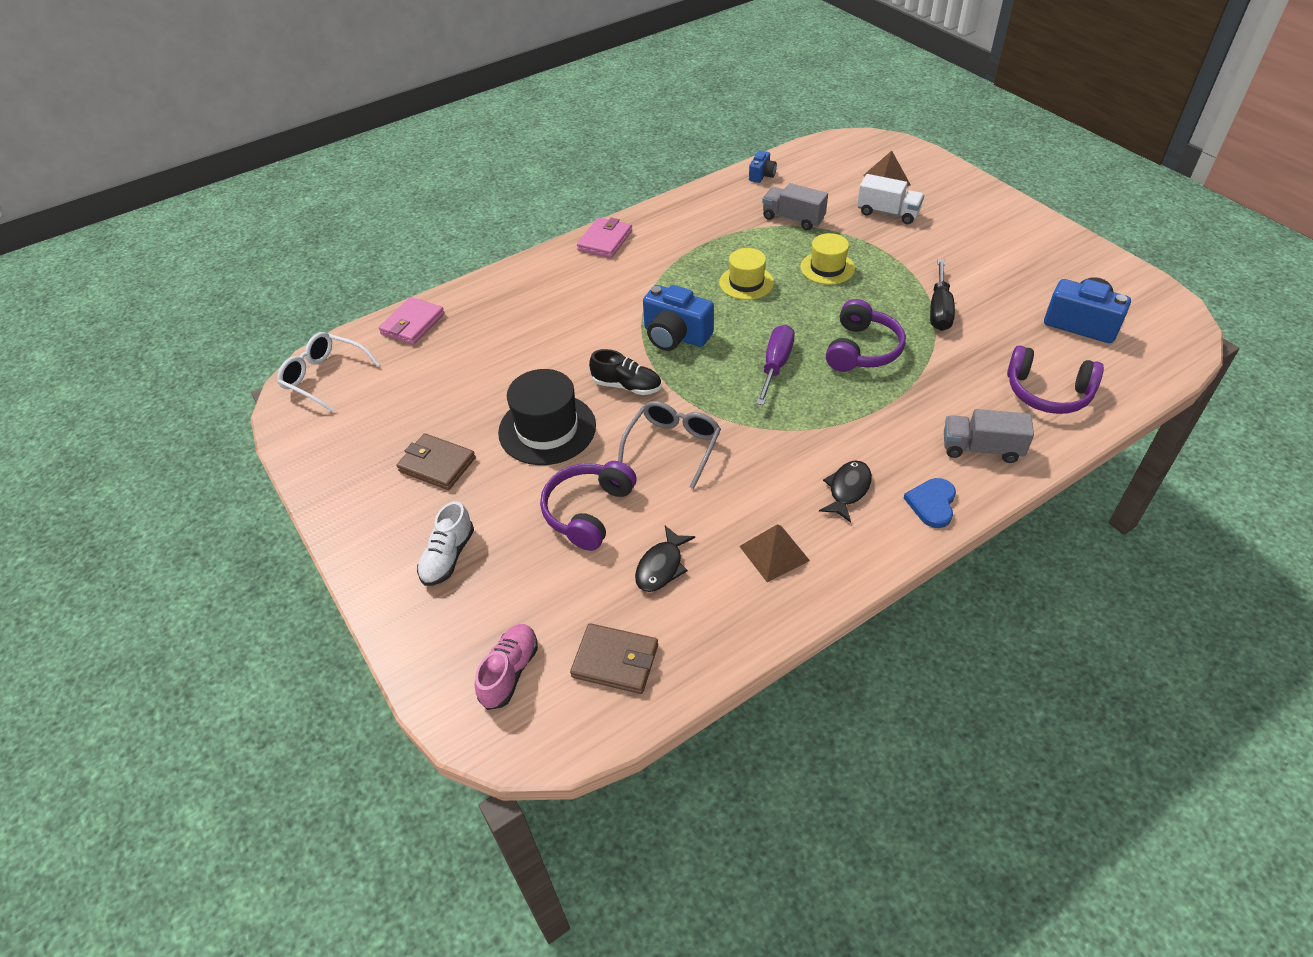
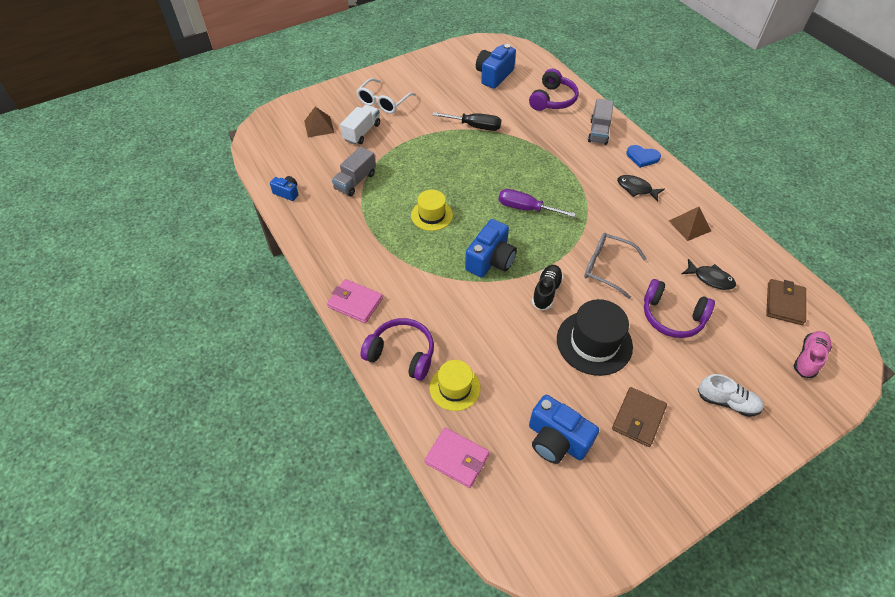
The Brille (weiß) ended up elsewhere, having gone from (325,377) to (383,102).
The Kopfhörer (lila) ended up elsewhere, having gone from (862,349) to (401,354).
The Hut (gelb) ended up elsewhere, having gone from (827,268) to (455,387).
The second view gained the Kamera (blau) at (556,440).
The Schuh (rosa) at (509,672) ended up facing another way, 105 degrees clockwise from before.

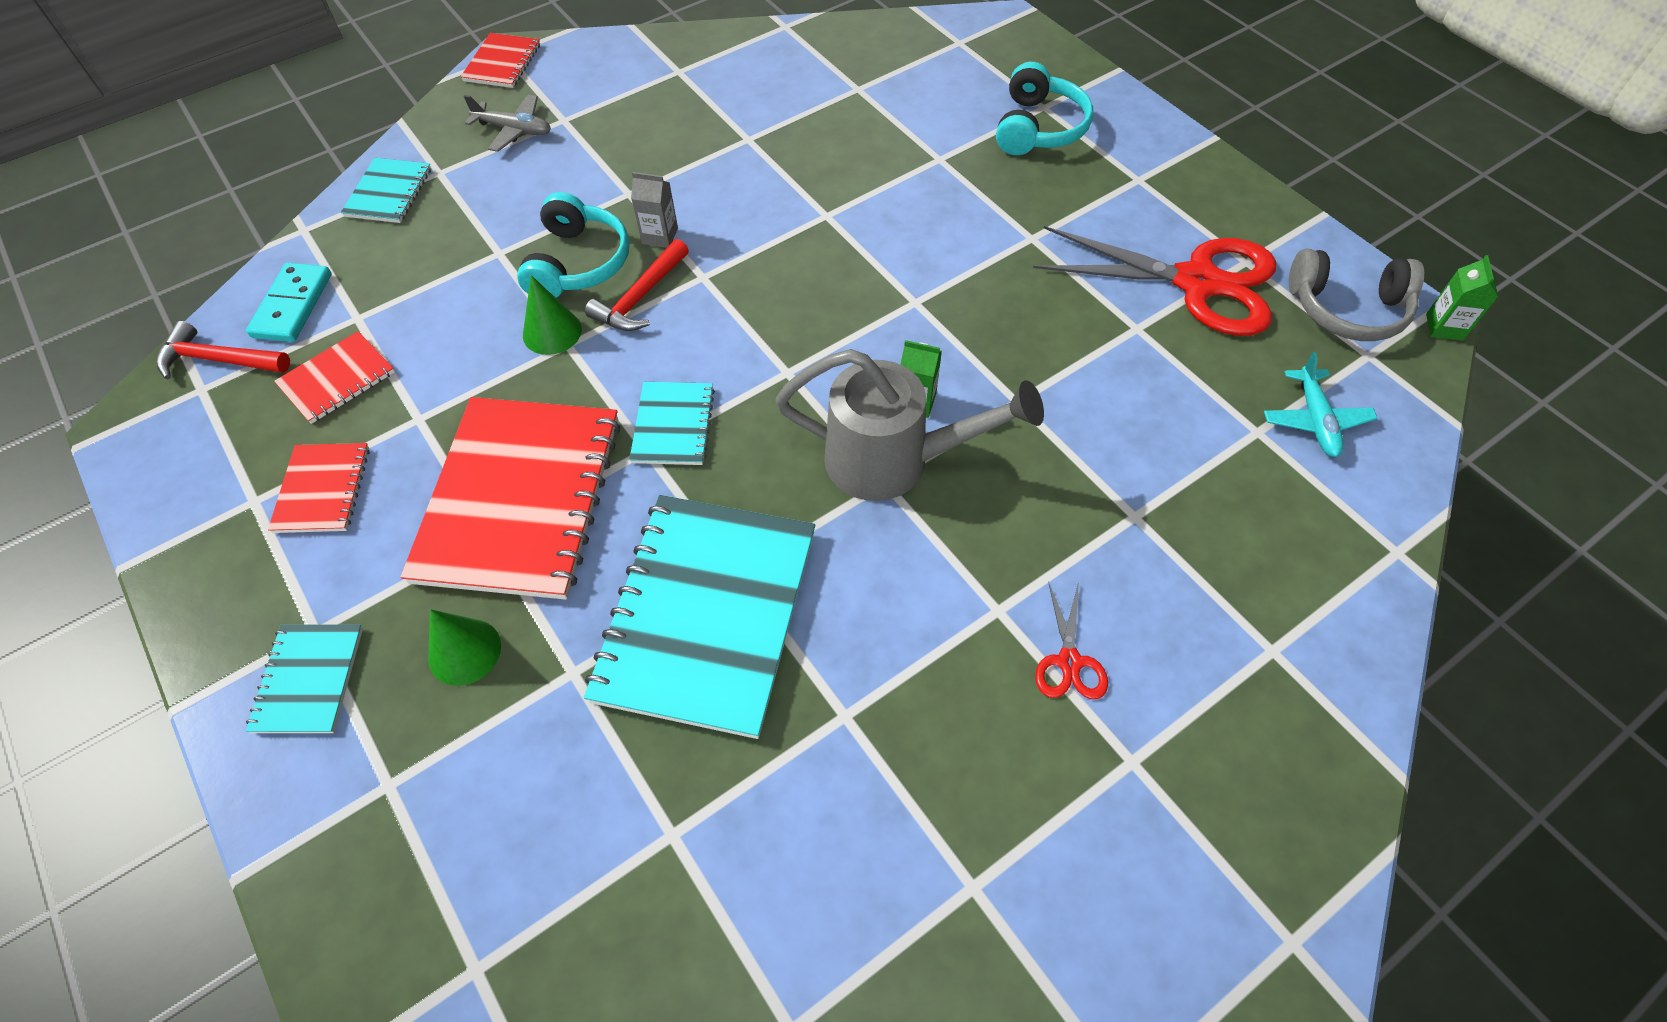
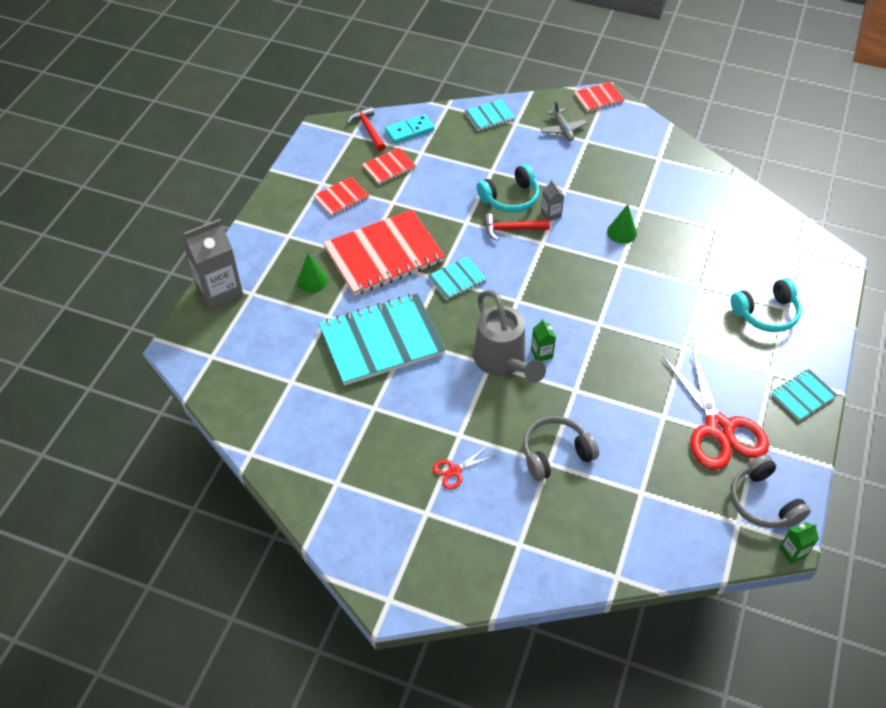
The second view gained the Getränkekarton (grau) at (220,292).
The Notizbuch (rot) at (337,379) ended up facing another way, 45 degrees counterclockwise from before.
The second view gained the Kopfhörer (grau) at (555,453).
The Kegel (grün) ended up elsewhere, having gone from (552,332) to (621,232).
The Notizbuch (türkis) ended up elsewhere, having gone from (308,679) to (803,396).
The second view lost the Flugzeug (türkis) at (1315,420).

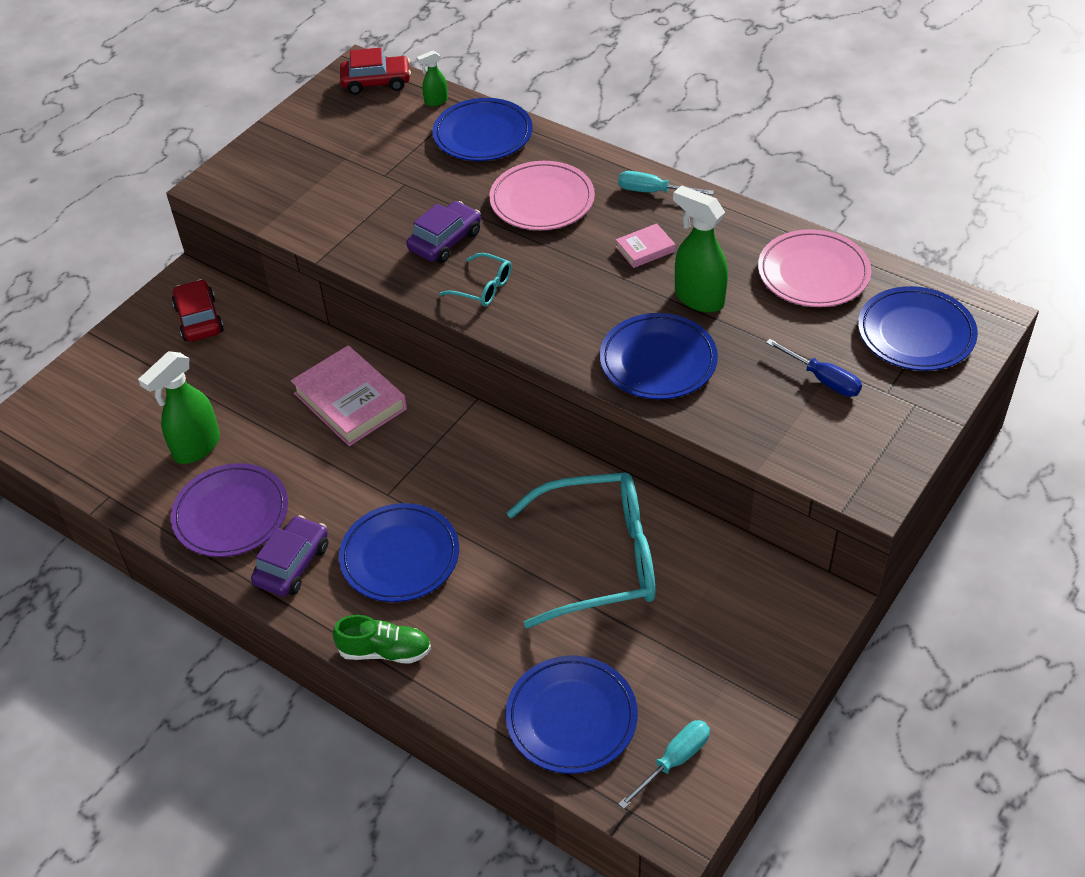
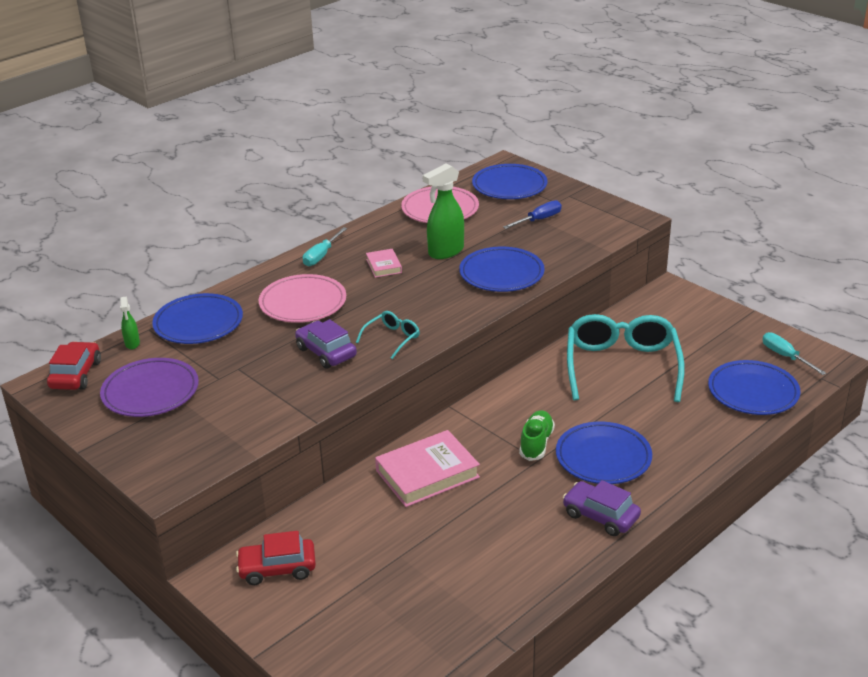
The Teller (lila) ended up elsewhere, having gone from (231,514) to (150,392).
The Schuh (grün) ended up elsewhere, having gone from (385,651) to (536,443).
The second view lost the Sprühflasche (grün) at (196,447).

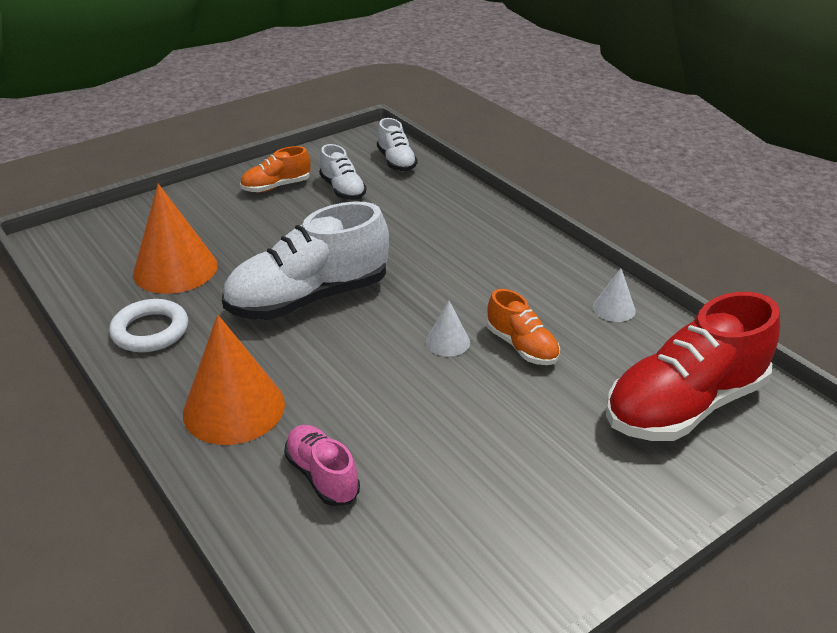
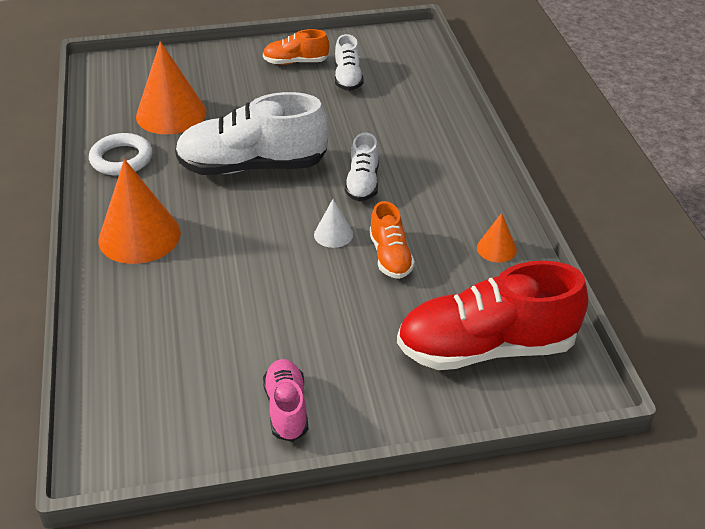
The Schuh (rosa) ended up elsewhere, having gone from (322,476) to (287,408).
The Schuh (weiß) ended up elsewhere, having gone from (396,162) to (362,183).
What was the Kegel (weiß) at (614,308) turned into the Kegel (orange) at (496,249).

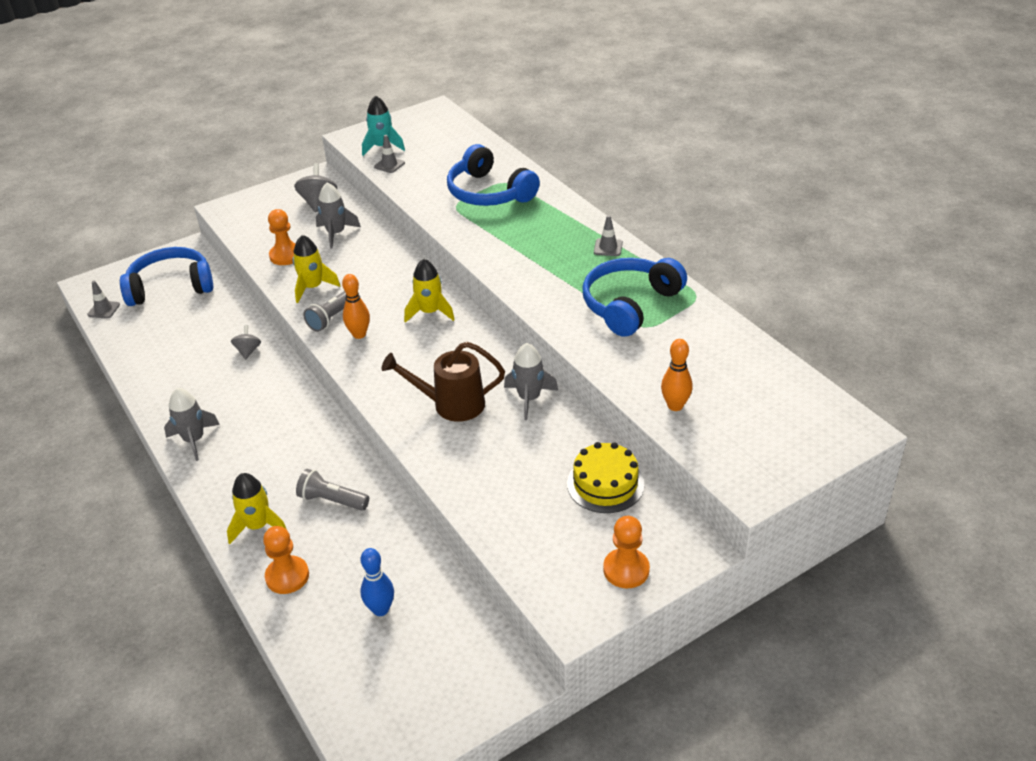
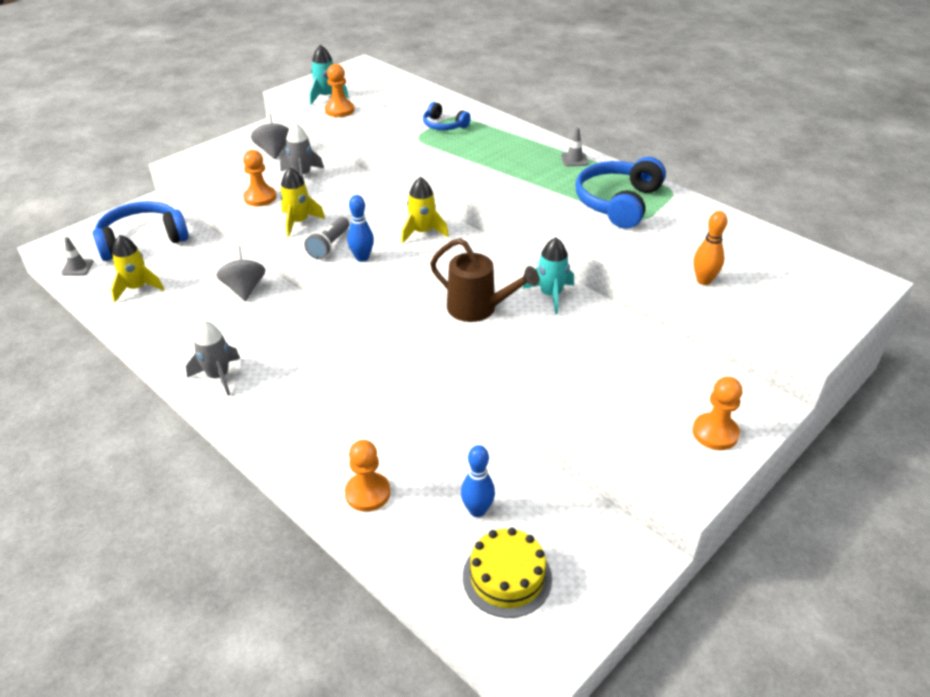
The Rakete (gelb) ended up elsewhere, having gone from (258,526) to (137,288).
The size of the Kreisel (grau) at (248,351) changed by a factor of 1.62.
Where the Leitkegel (grau) stood at (389,165), the Bauer (orange) came to stand at (339,110).
What was the Bowlingkegel (orange) at (359,334) turned into the Bowlingkegel (blau) at (362,258).
The size of the Kopfhörer (blau) at (489,193) changed by a factor of 0.55.
The Gießkanne (braun) at (450,405) ended up facing another way, 135 degrees counterclockwise from before.
The Kuchen (gelb) ended up elsewhere, having gone from (605,484) to (507,577).
What was the Rakete (grau) at (529,398) turned into the Rakete (türkis) at (550,295).
The second view lost the Taschenlampe (grau) at (332,500).

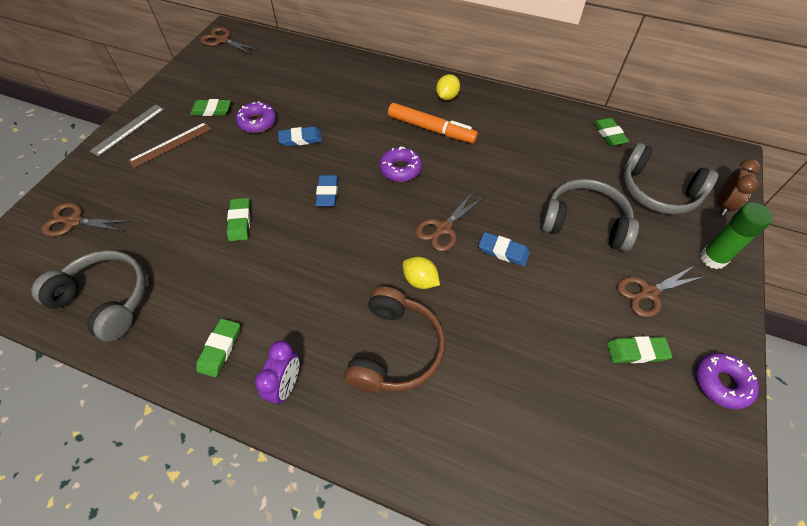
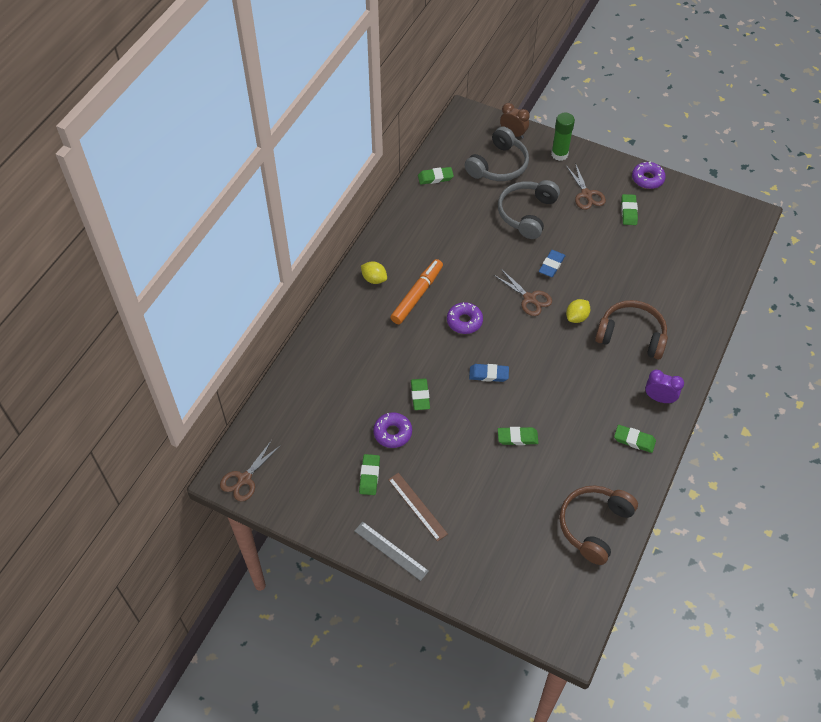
What was the Radiergummi (blau) at (300,139) turned into the Radiergummi (grün) at (420,396).
What was the Kopfhörer (grau) at (105,300) turned into the Kopfhörer (braun) at (594,526).
The second view lost the Schere (braun) at (73,221).

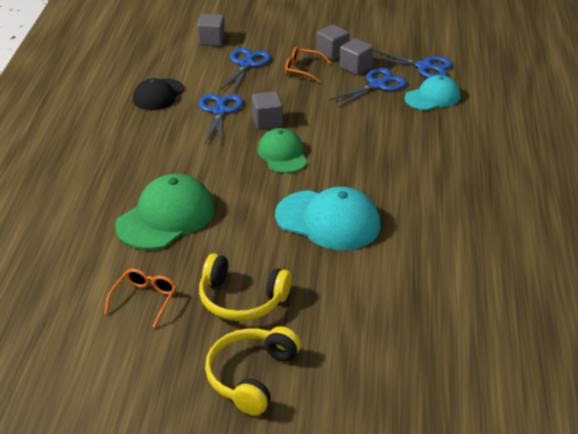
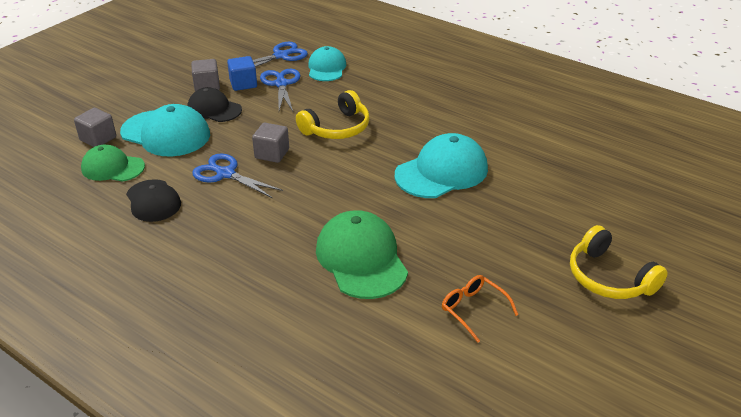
The Kappe (grün) ended up elsewhere, having gone from (282,154) to (112,167).
Where the Schere (blau) stood at (246,64), the Kappe (türkis) came to stand at (166,133).
Where the Brille (orange) stood at (302,70), the Kappe (schwarz) came to stand at (214,109).
What was the Kubus (grau) at (355,67) turned into the Kubus (blau) at (243,84).
The Kopfhörer (gelb) ended up elsewhere, having gone from (241,300) to (337,128).

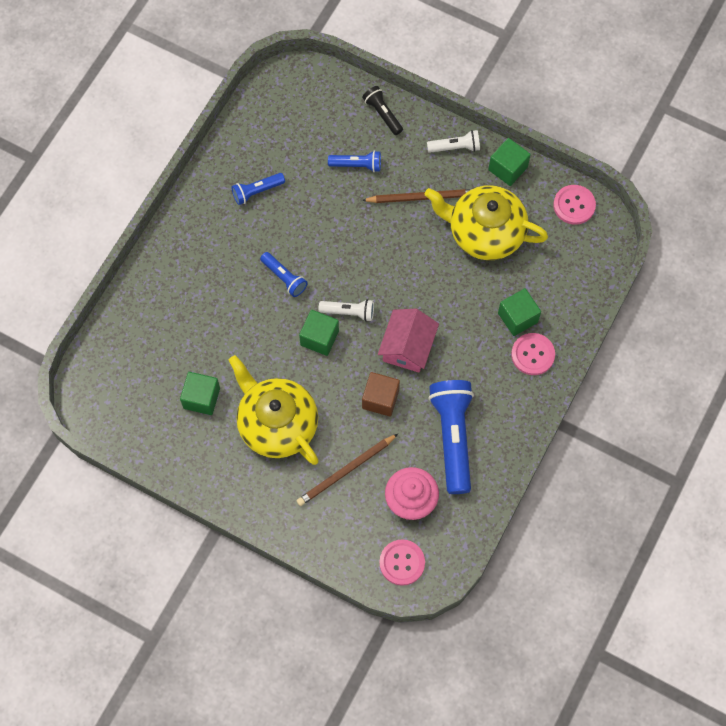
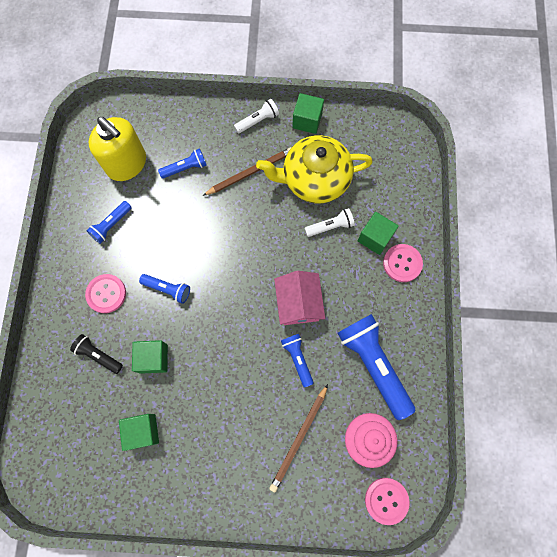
The Taschenlampe (schwarz) ended up elsewhere, having gone from (382,114) to (98,355).
The Knopf (rosa) ended up elsewhere, having gone from (574,205) to (106,294).
The second view gained the Seifenspender (gelb) at (127,164).
The Kubus (grün) ended up elsewhere, having gone from (319,338) to (153,358).
Where the Kubus (braun) stood at (380,399), the Taschenlampe (blau) came to stand at (297,359).
The Taschenlampe (weiß) ended up elsewhere, having gone from (349,312) to (330,226).
The second view lost the Teekanne (gelb) at (277,424).

